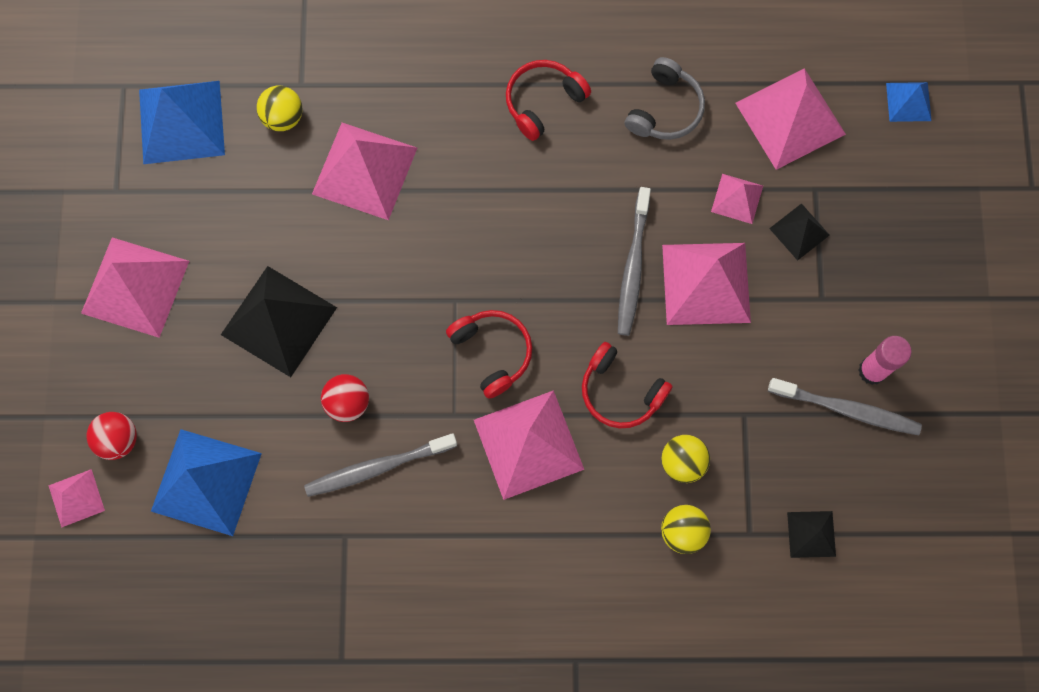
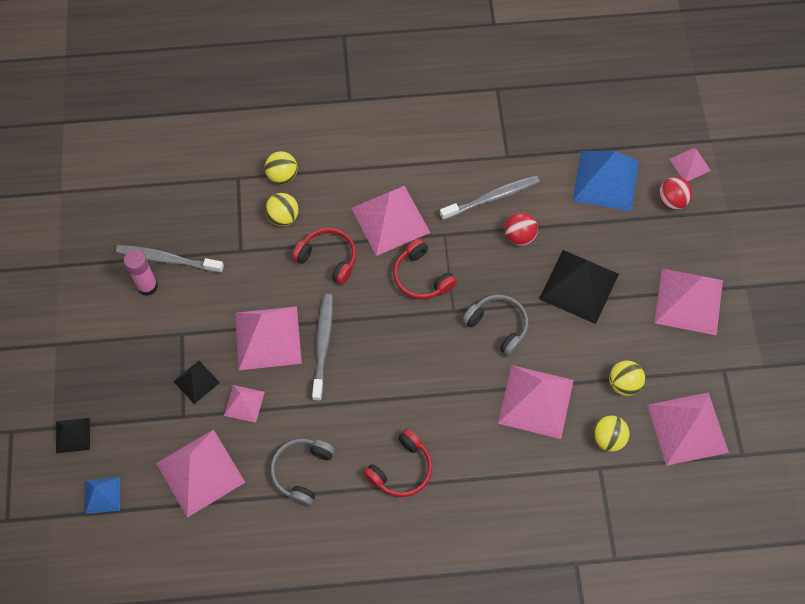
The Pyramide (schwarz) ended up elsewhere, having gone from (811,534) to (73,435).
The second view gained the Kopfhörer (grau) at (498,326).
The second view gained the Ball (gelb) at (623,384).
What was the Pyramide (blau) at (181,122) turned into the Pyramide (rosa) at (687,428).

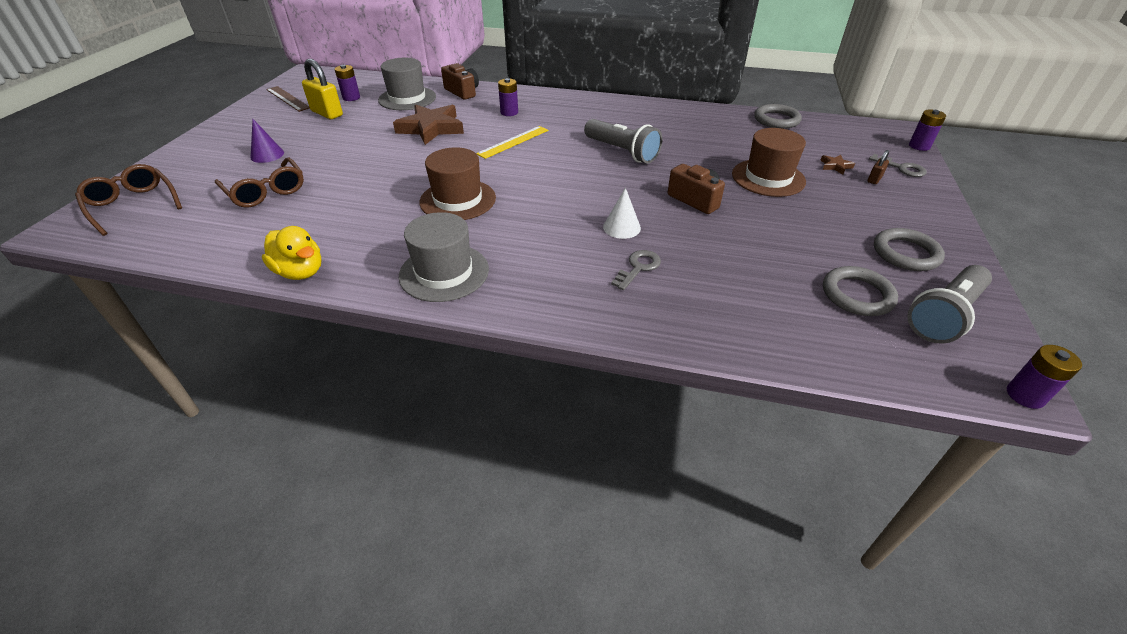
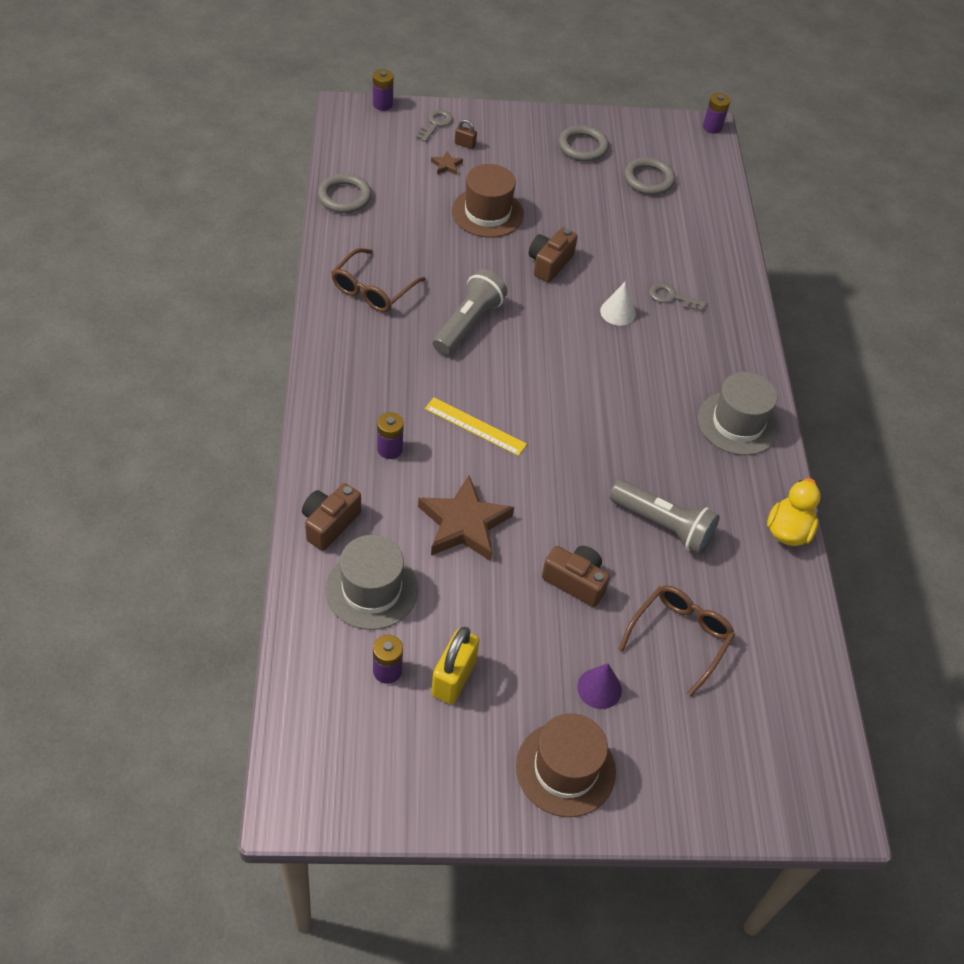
The Brille (braun) ended up elsewhere, having gone from (133,205) to (373,290).
The Hut (braun) ended up elsewhere, having gone from (458,200) to (565,769).
The second view gained the Kamera (braun) at (575,581).
The Taschenlampe (grau) ended up elsewhere, having gone from (944,316) to (663,525).
The second view lost the Lineal (braun) at (288,98).

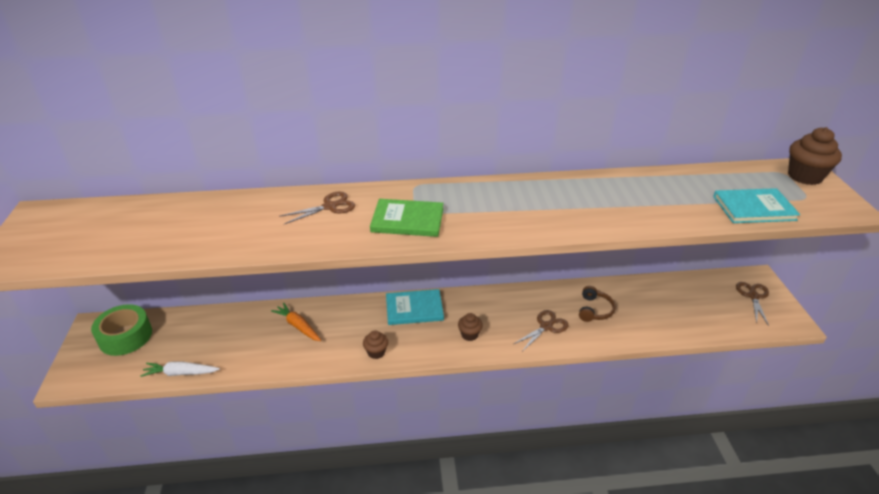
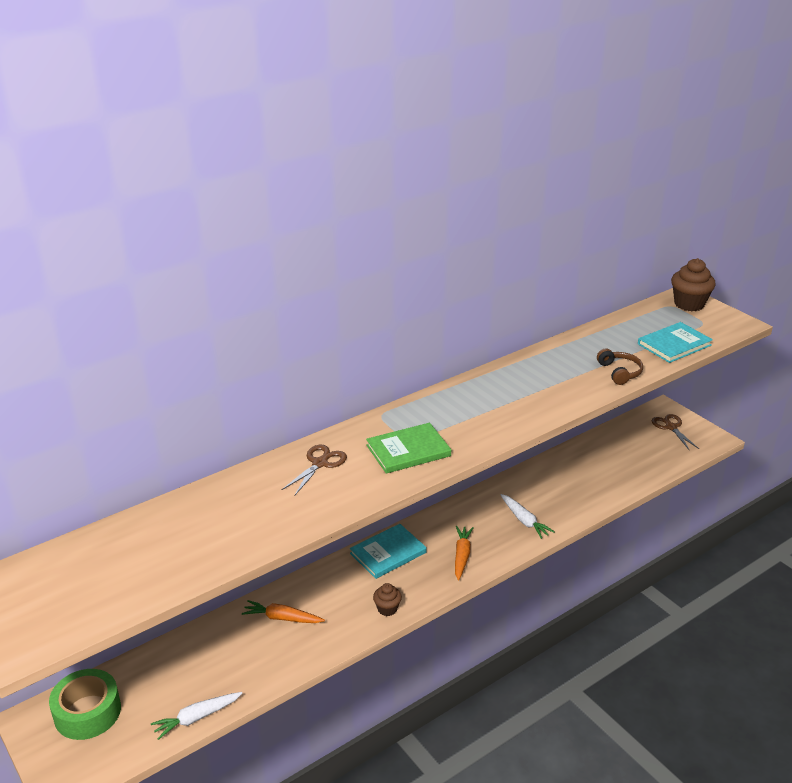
Where the Muffin (braun) stood at (469,335), the Karotte (orange) came to stand at (462,556).
Where the Schere (braun) stood at (546,326), the Karotte (weiß) came to stand at (524,520).
The Kopfhörer (braun) ended up elsewhere, having gone from (594,310) to (619,372).

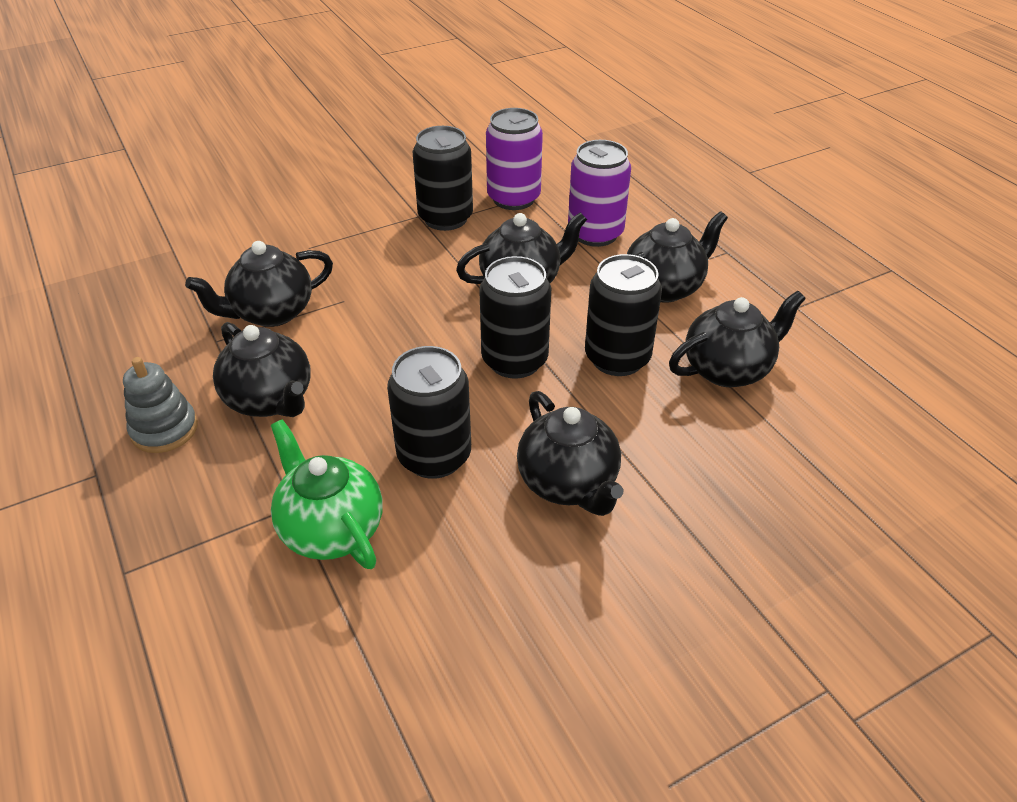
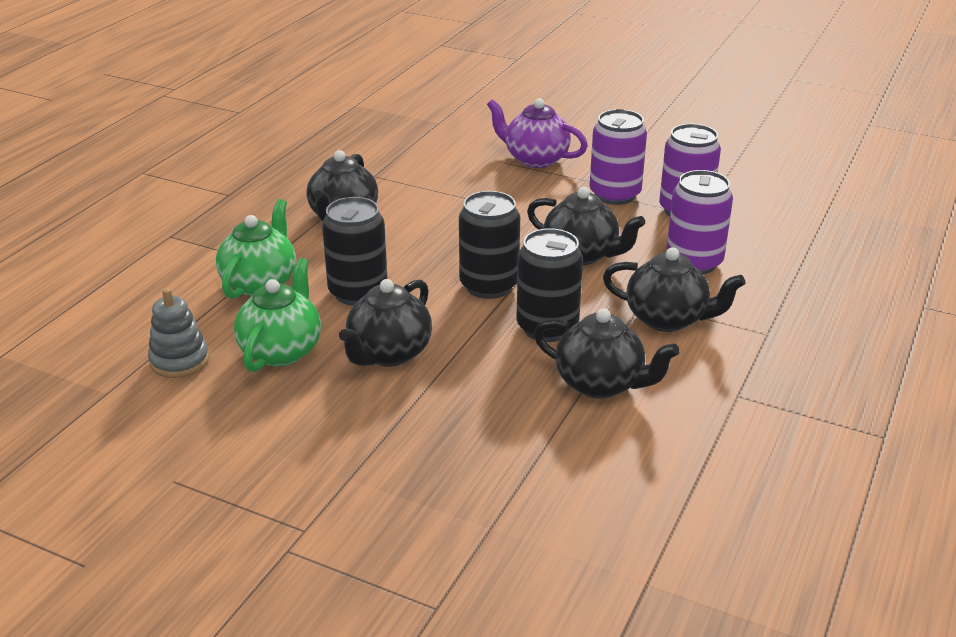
The Stapelspielzeug (grau) ended up elsewhere, having gone from (164,429) to (179,361).
The second view gained the Teekanne (grün) at (282,350).
The second view gained the Teekanne (lila) at (535,159).
What was the Dose (schwarz) at (445,218) turned into the Dose (lila) at (615,195).
The second view lost the Teekanne (schwarz) at (271,313).

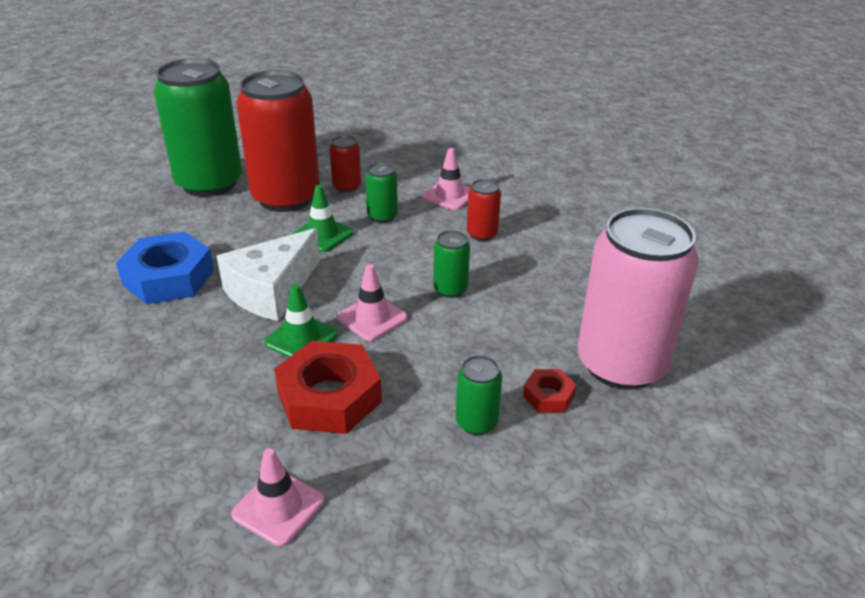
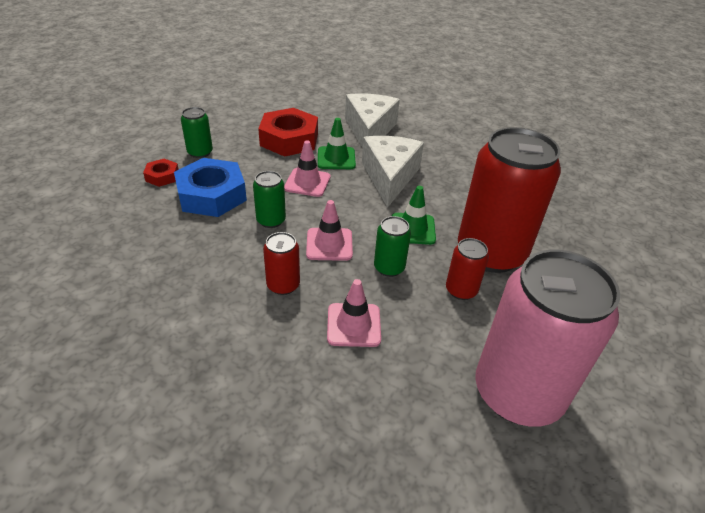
The Sechskantmutter (blau) ended up elsewhere, having gone from (168,277) to (212,195).
The Leitkegel (rosa) ended up elsewhere, having gone from (278,507) to (329,244).
The second view gained the Käse (weiß) at (369,130).
The Dose (rosa) ended up elsewhere, having gone from (621,364) to (517,393).
The second view lost the Dose (grün) at (209,183).

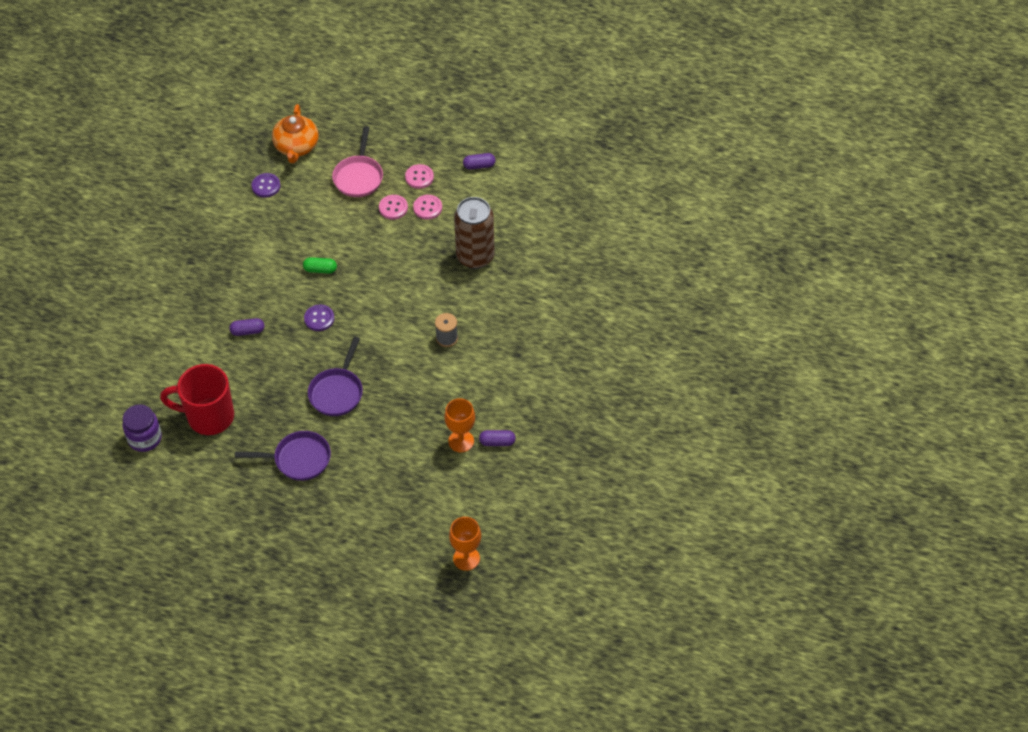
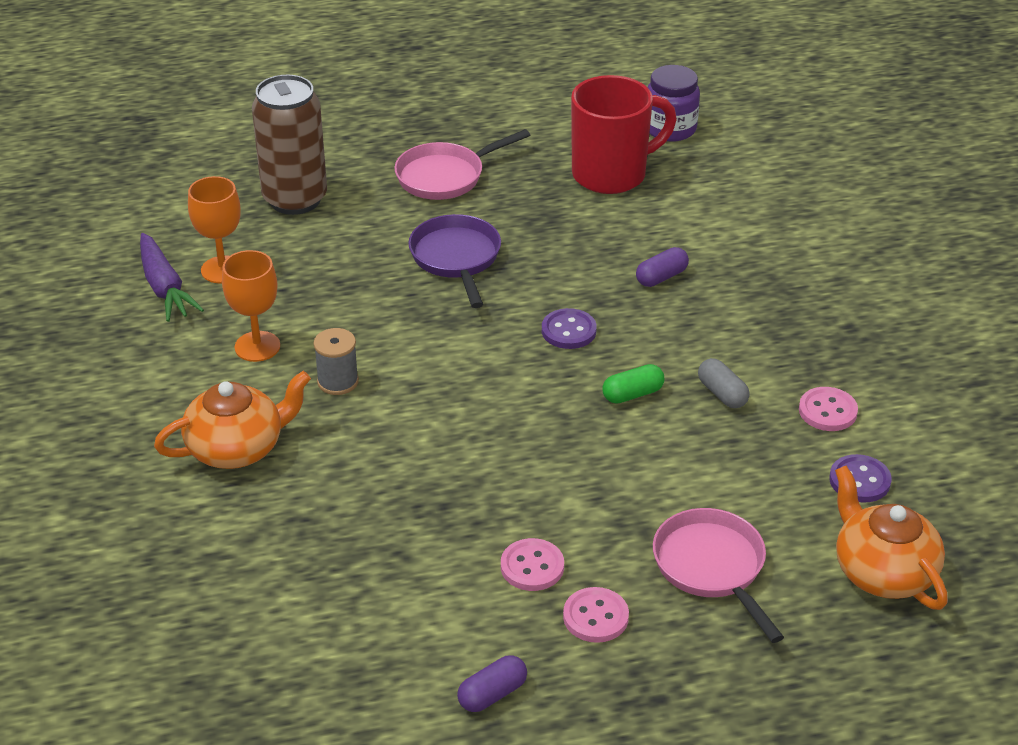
Where the Kapsel (lila) stood at (497,442), the Karotte (lila) came to stand at (164,287).
The second view gained the Teekanne (orange) at (237,448).
The Kelch (orange) ended up elsewhere, having gone from (466,558) to (257,346).
The Dose (braun) ended up elsewhere, having gone from (475,257) to (295,199).
What was the Pfanne (lila) at (298,459) turned into the Pfanne (rosa) at (445,176).
The second view gained the Kapsel (grau) at (722,393).
The Knopf (rosa) ended up elsewhere, having gone from (393,208) to (827,411).

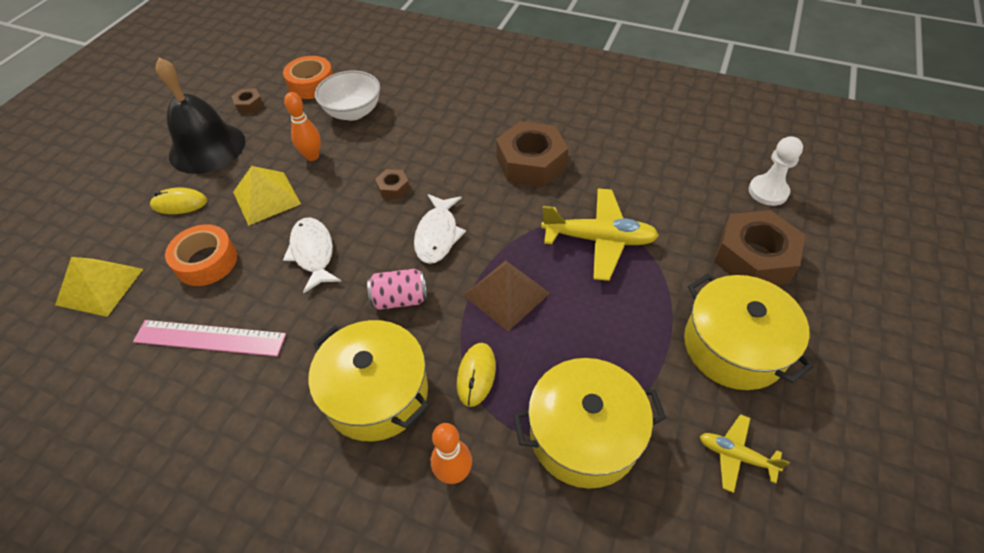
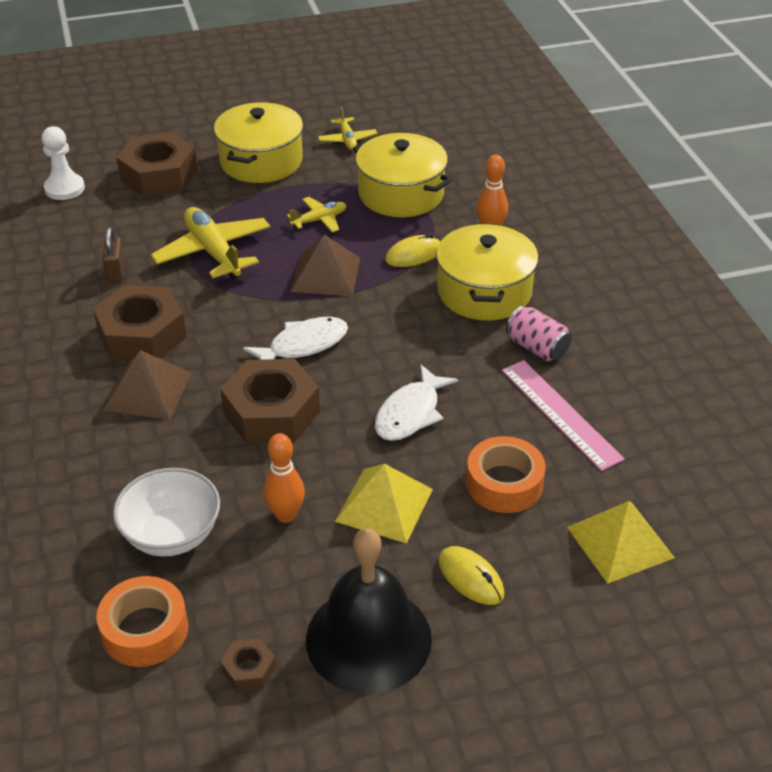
The second view gained the Vorhängeschloss (braun) at (116,272).
The second view gained the Pyramide (braun) at (147,391).
The size of the Sechskantmutter (braun) at (393,188) changed by a factor of 2.19.
The second view gained the Flugzeug (gelb) at (319,220).
The Dose (rosa) ended up elsewhere, having gone from (400,299) to (537,347).

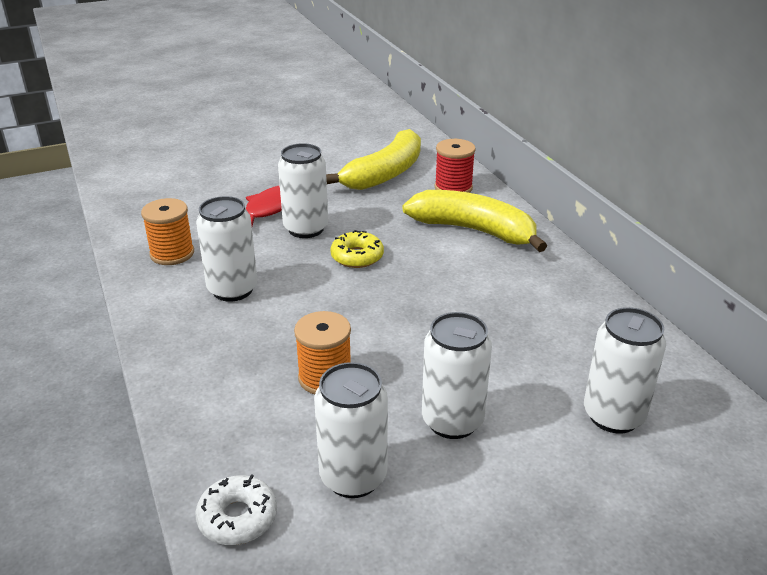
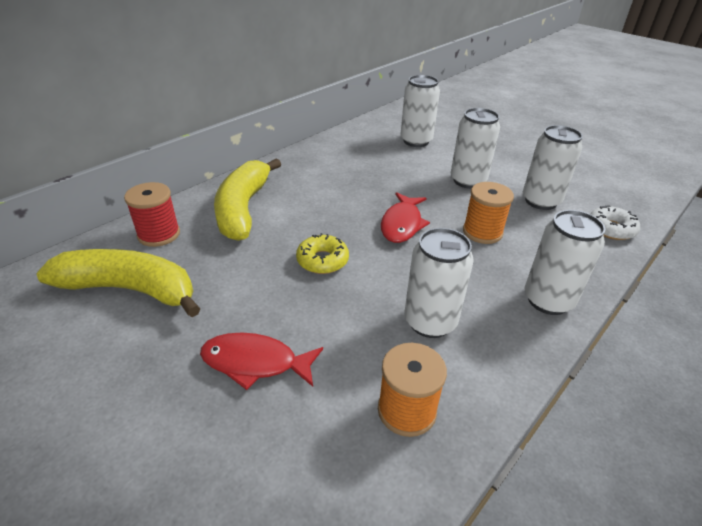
The second view gained the Fisch (rot) at (402,224).
The Dose (weiß) ended up elsewhere, having gone from (306,229) to (548,300).

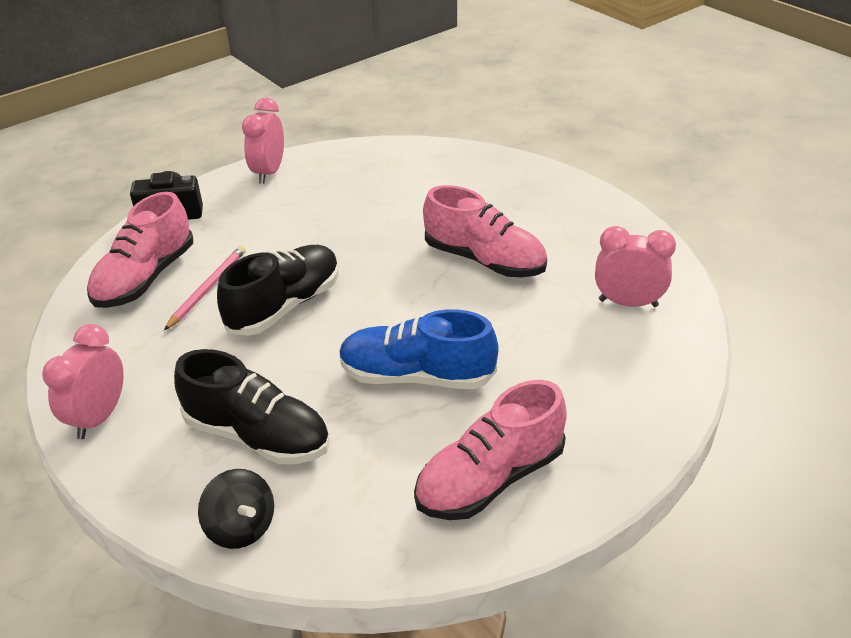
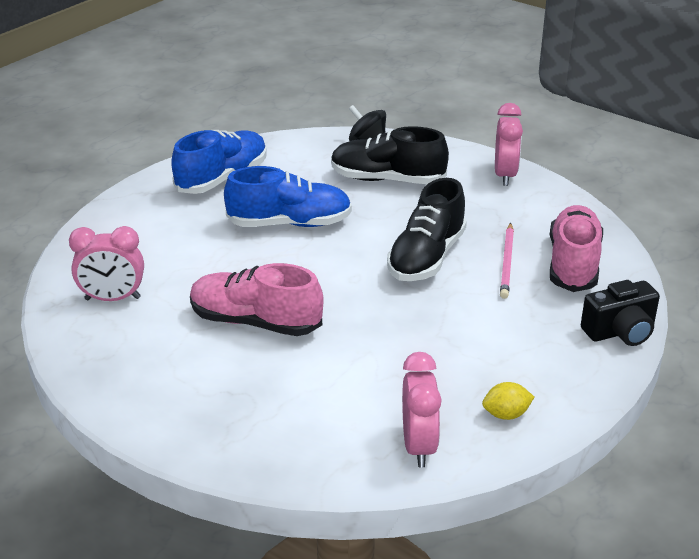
What was the Schuh (rosa) at (490,479) turned into the Schuh (blau) at (222,178).
The Wecker (rosa) ended up elsewhere, having gone from (269,172) to (419,446).
The second view gained the Zitrone (gelb) at (506,414).

